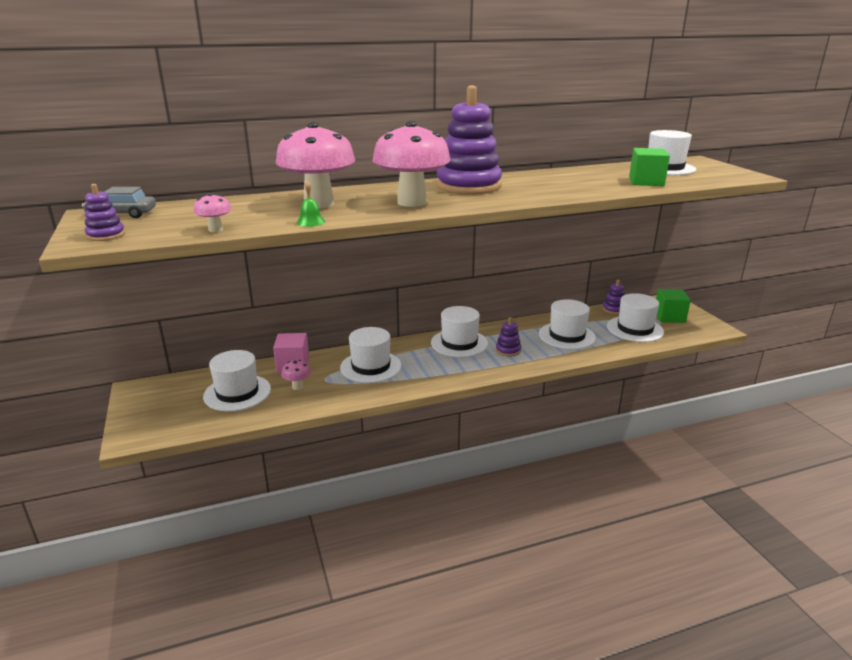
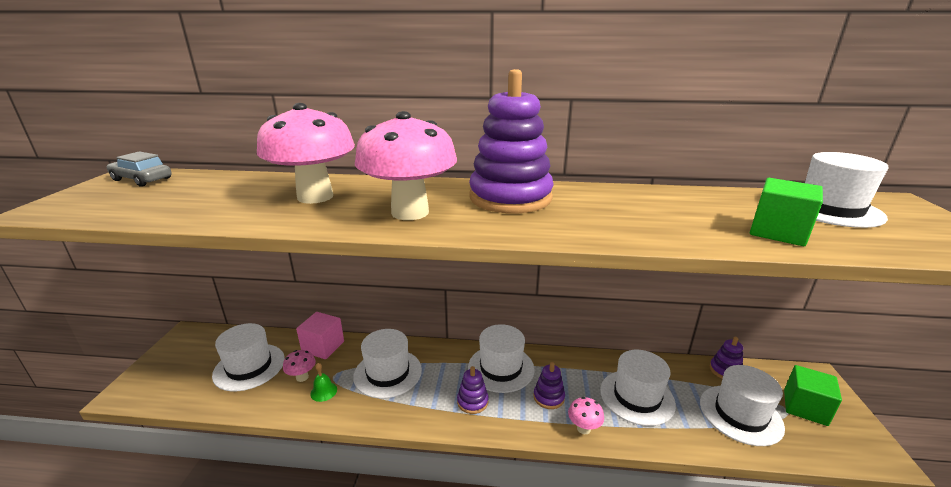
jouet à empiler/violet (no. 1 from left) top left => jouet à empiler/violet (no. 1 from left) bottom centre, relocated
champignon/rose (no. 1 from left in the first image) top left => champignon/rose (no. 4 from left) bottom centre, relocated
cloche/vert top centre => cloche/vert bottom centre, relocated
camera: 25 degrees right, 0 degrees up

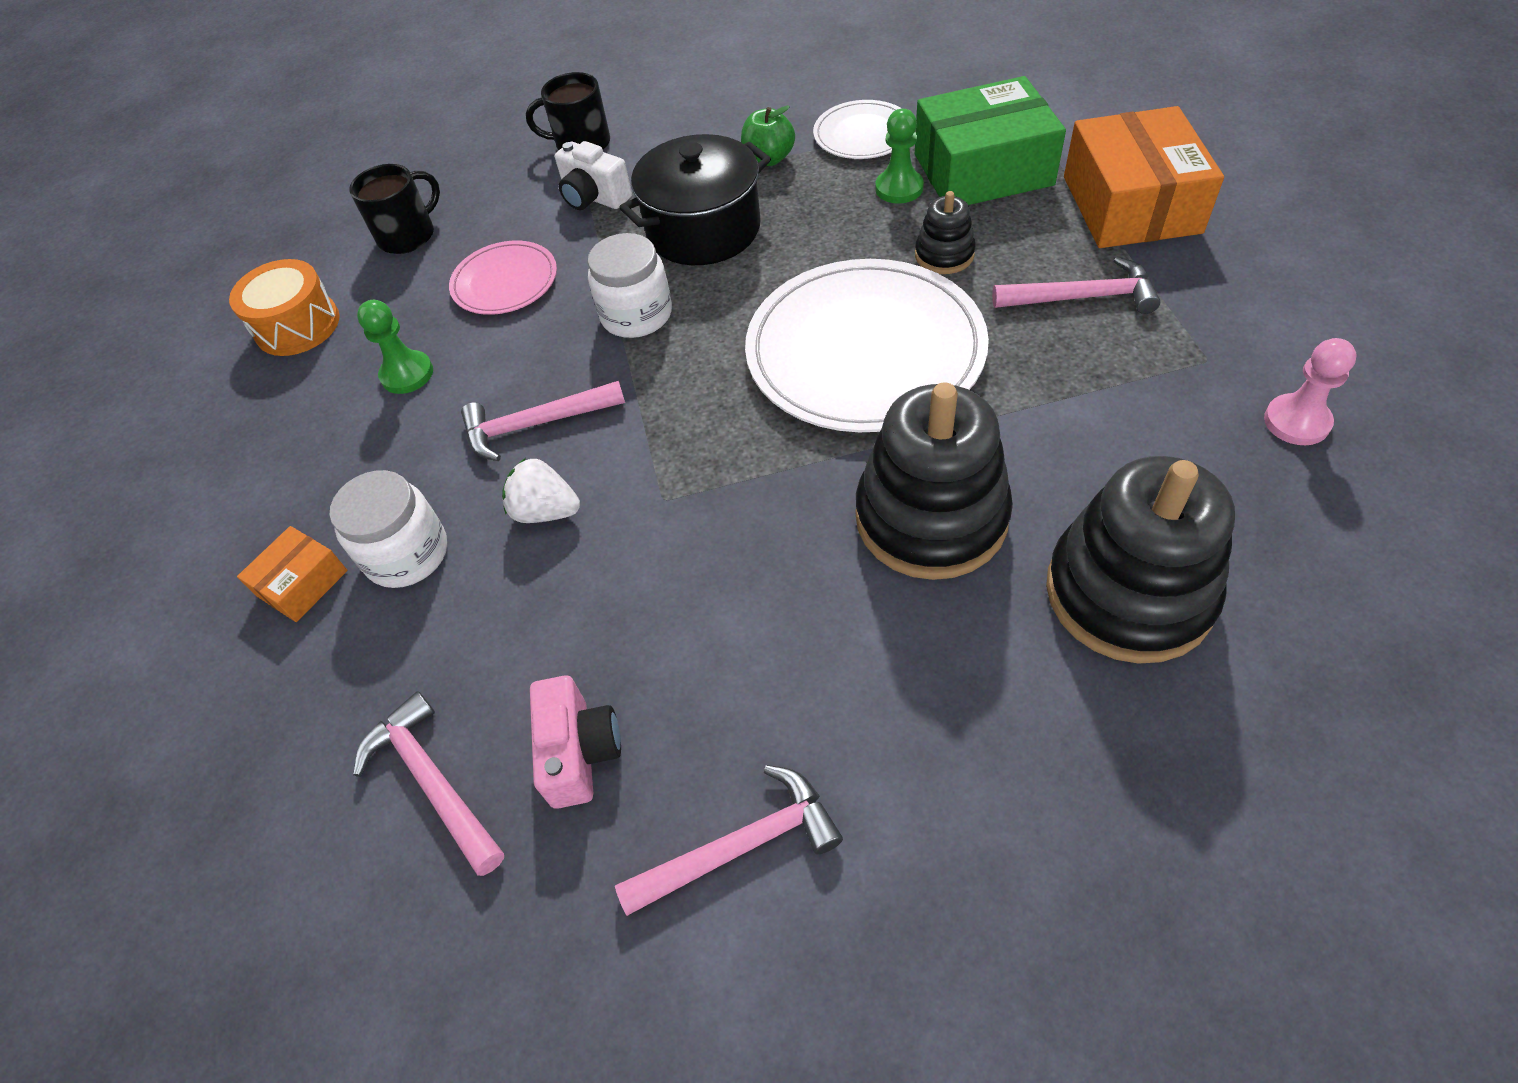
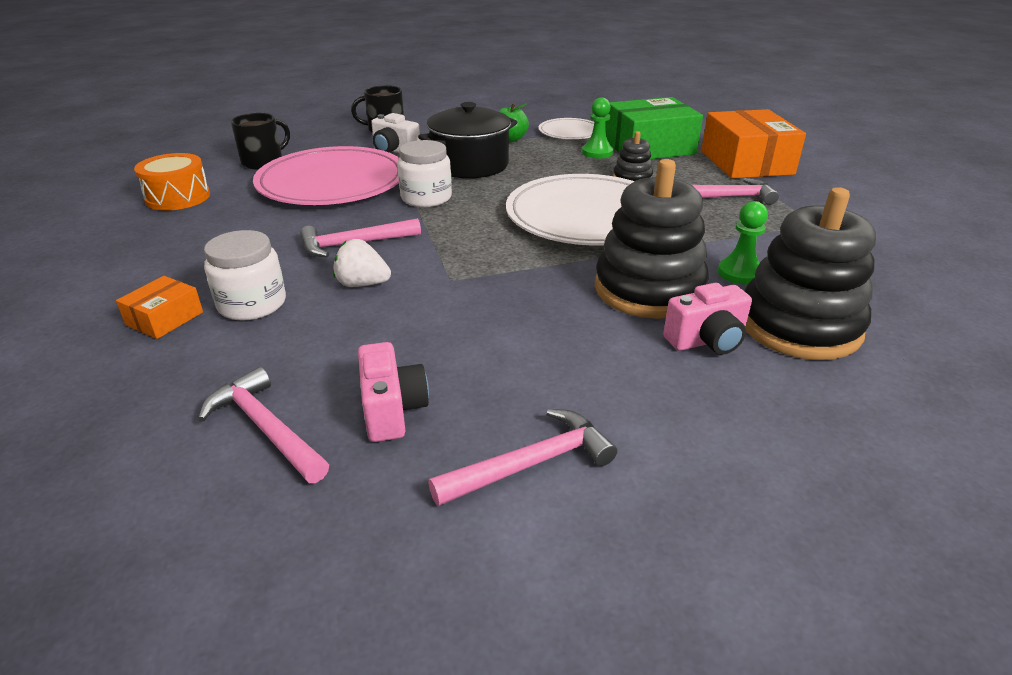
pion/rose middle right => nothing
nothing => appareil photo/rose (no. 2 from left) middle right
pion/vert (no. 1 from left in the first image) top left => pion/vert (no. 2 from left) middle right, relocated
assiette/rose top left, x1.97
camera: 10 degrees left, 20 degrees down

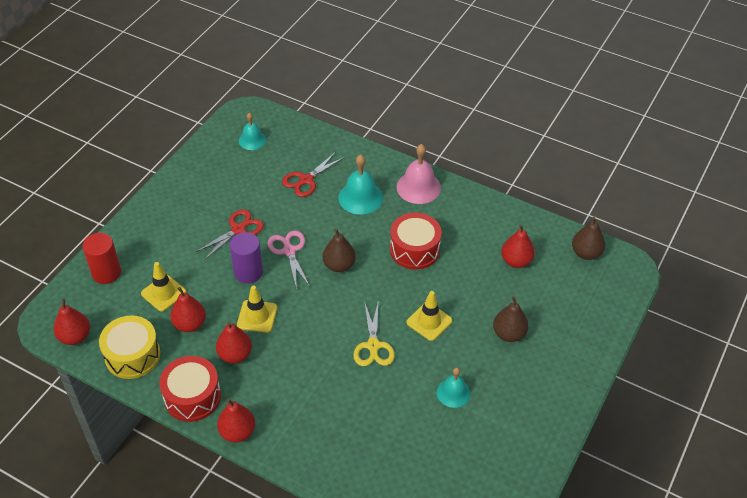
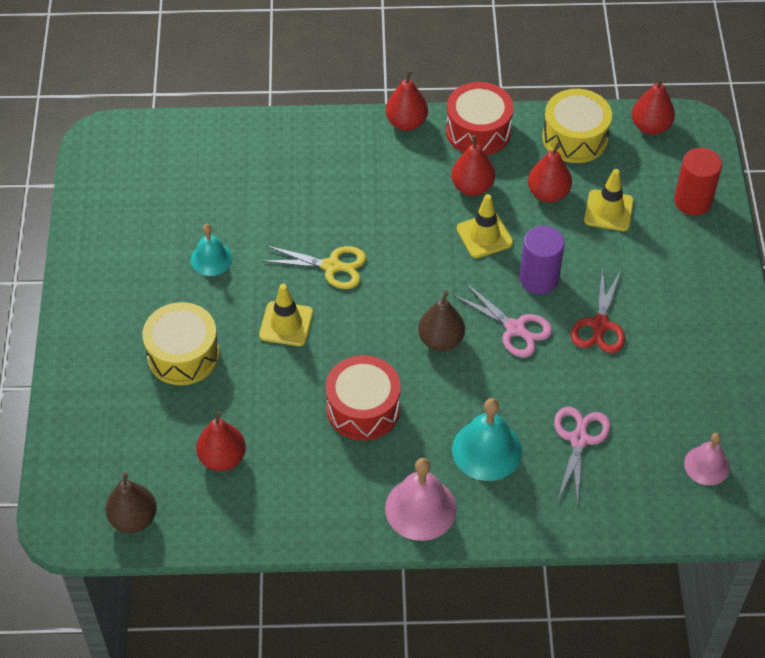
poire/marron (no. 2 from left) middle right => tambour/jaune (no. 1 from left) middle left
cloche/turquoise (no. 1 from left) top centre => cloche/rose (no. 2 from left) bottom right
ciseaux/rouge (no. 2 from left) centre => ciseaux/rose (no. 2 from left) bottom right
ciseaux/jaune bottom centre => ciseaux/jaune centre, 135 degrees clockwise
camera: 150 degrees right, 5 degrees up

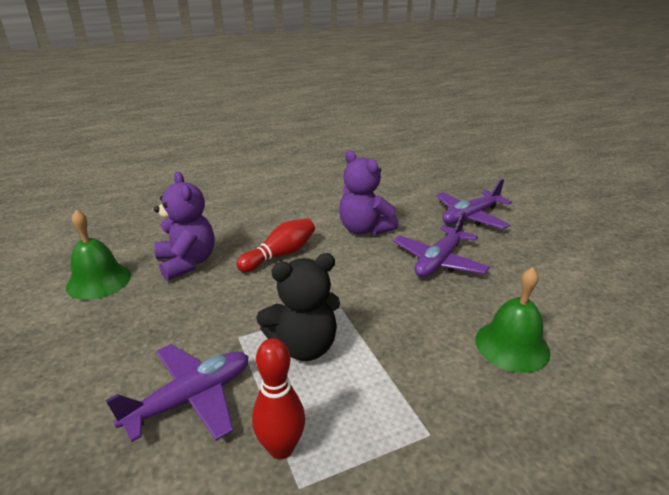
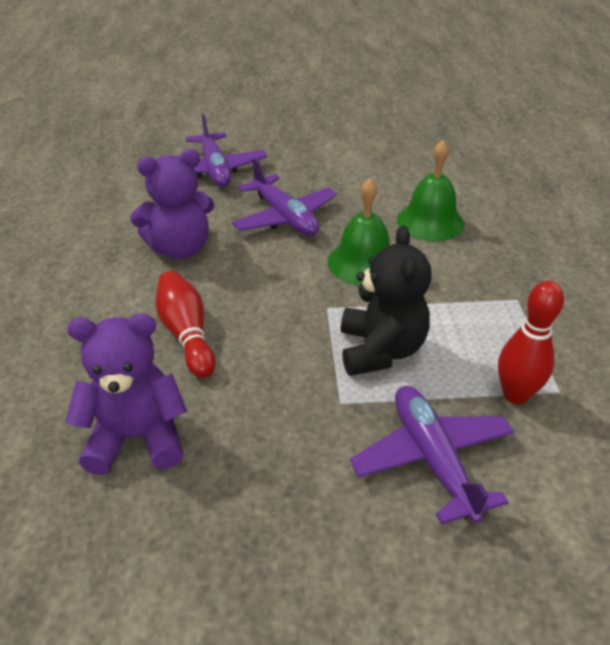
cloche/vert (no. 1 from left) middle left => cloche/vert (no. 1 from left) centre, relocated
camera: 70 degrees left, 10 degrees up

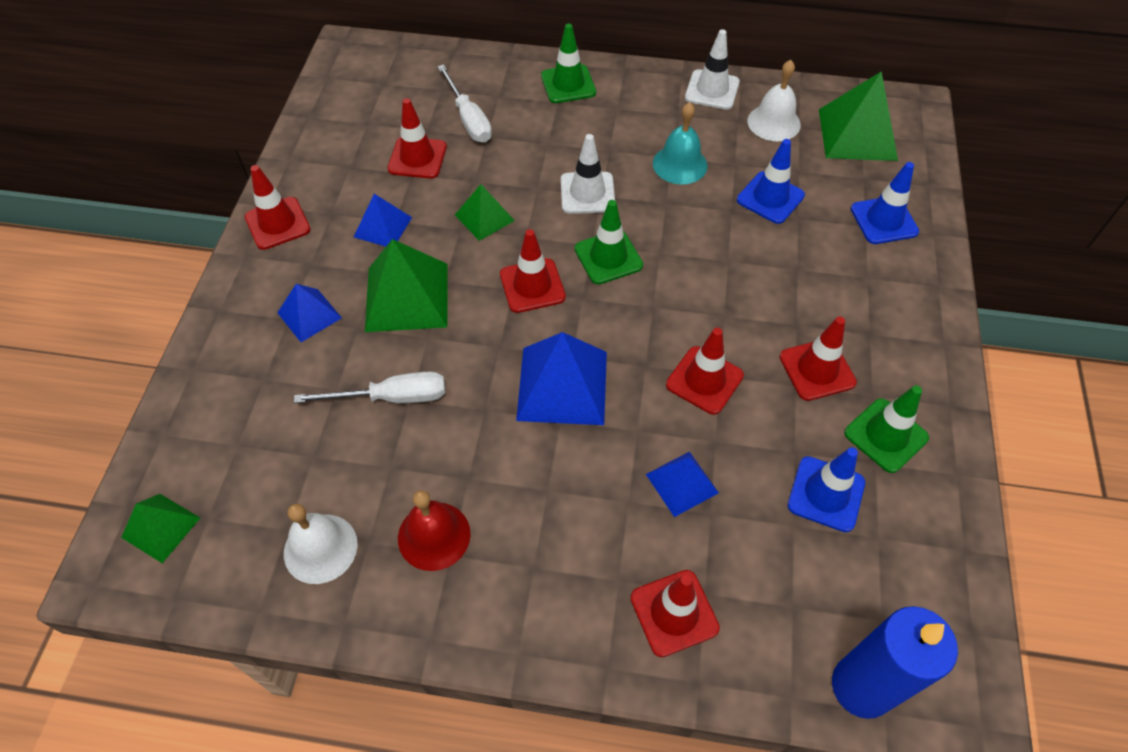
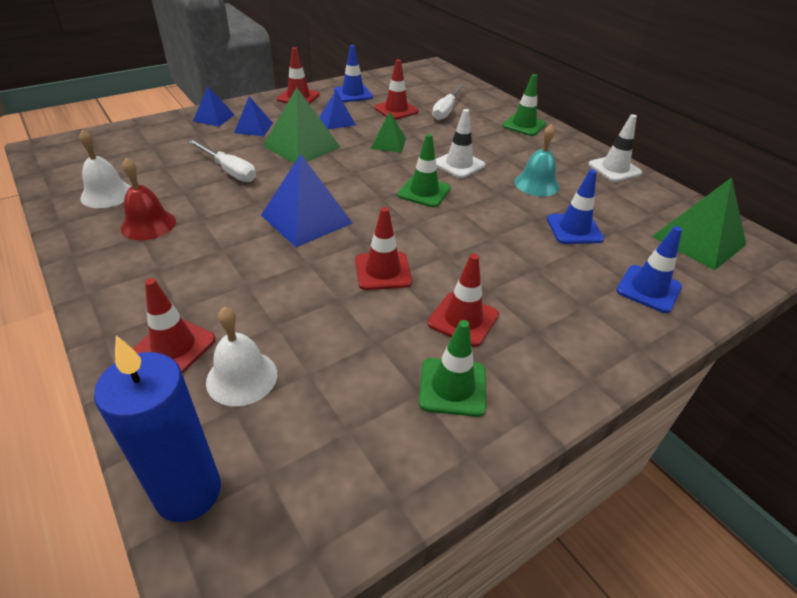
pyramide/vert (no. 1 from left) bottom left => nothing
cône de chantier/rouge (no. 3 from left) centre => nothing
pyramide/bleu (no. 4 from left in the first image) centre => pyramide/bleu (no. 1 from left) top left, relocated
cloche/blanc (no. 2 from left) top right => cloche/blanc (no. 2 from left) middle left, relocated
cône de chantier/bleu (no. 2 from left in the first image) middle right => cône de chantier/bleu (no. 1 from left) top centre, relocated
camera: 45 degrees right, 15 degrees down

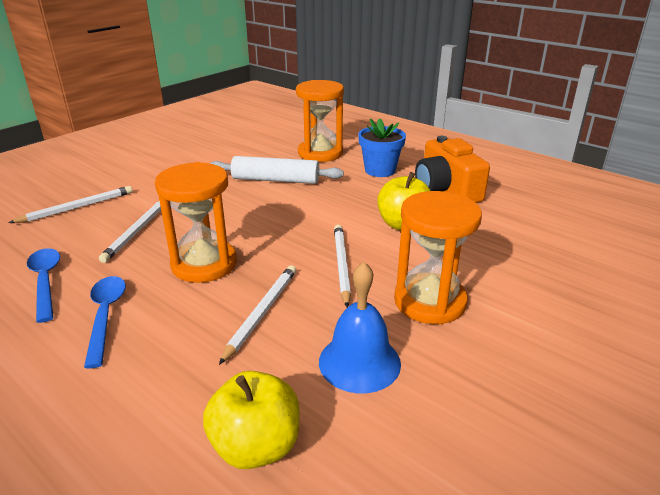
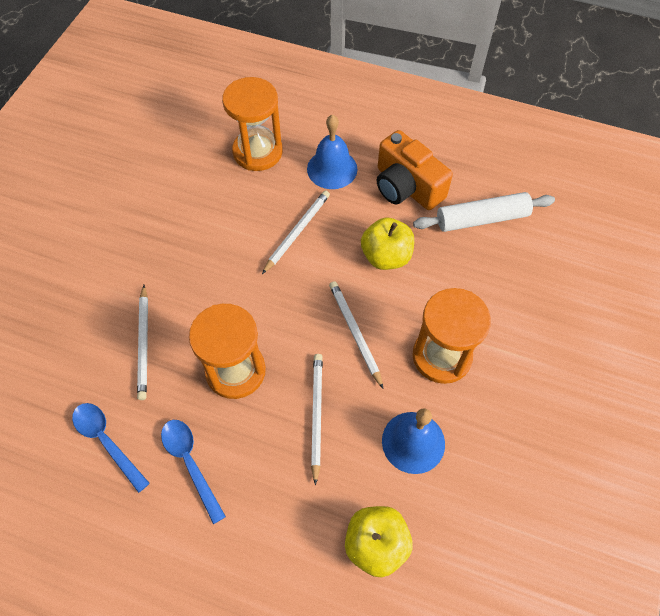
crayon/blanc (no. 1 from left in the first image) middle left => crayon/blanc (no. 2 from left) centre, relocated
rouleau à pâtisserie/blanc centre => rouleau à pâtisserie/blanc middle right, relocated
pot de fleurs/bleu top centre => cloche/bleu (no. 1 from left) top centre
camera: 20 degrees left, 30 degrees up

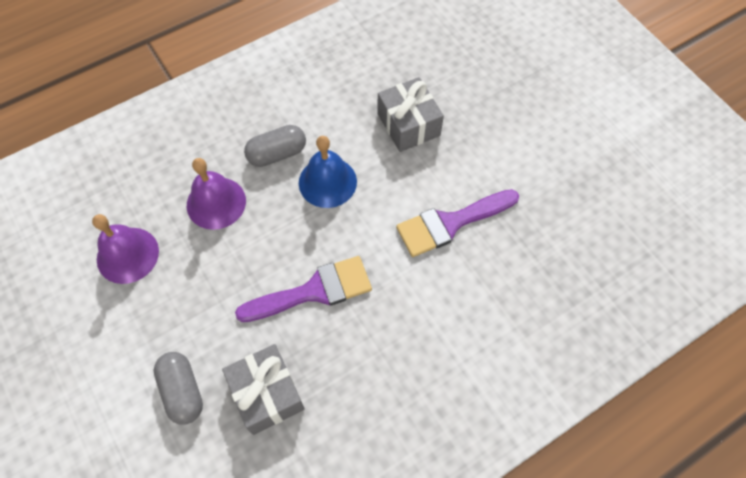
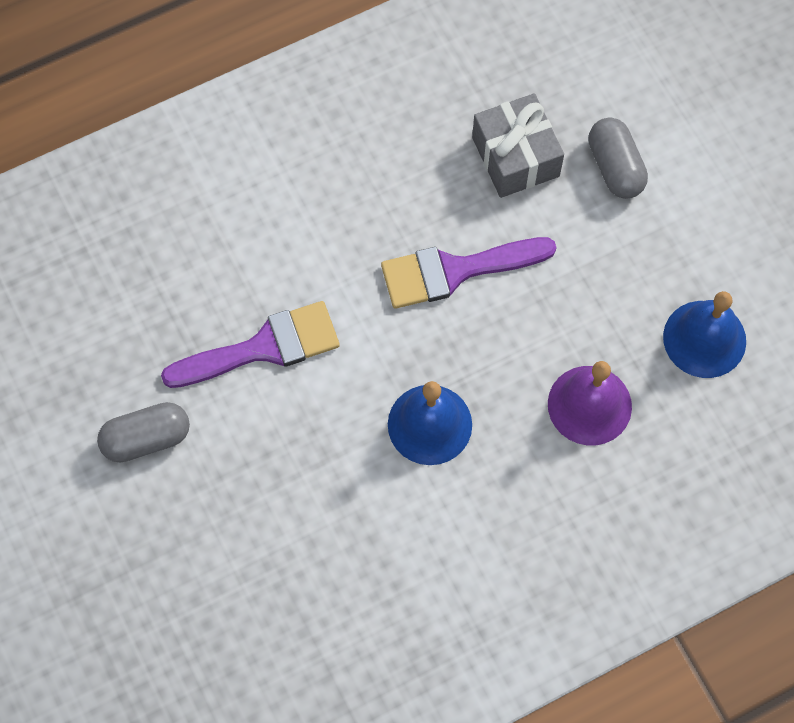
cadeau/gris (no. 2 from left) top centre => nothing
gélule/gris (no. 2 from left in the first image) top centre => gélule/gris (no. 1 from left) middle left, relocated
cloche/violet (no. 1 from left) middle left => cloche/bleu (no. 2 from left) middle right
camera: 175 degrees left, 5 degrees up

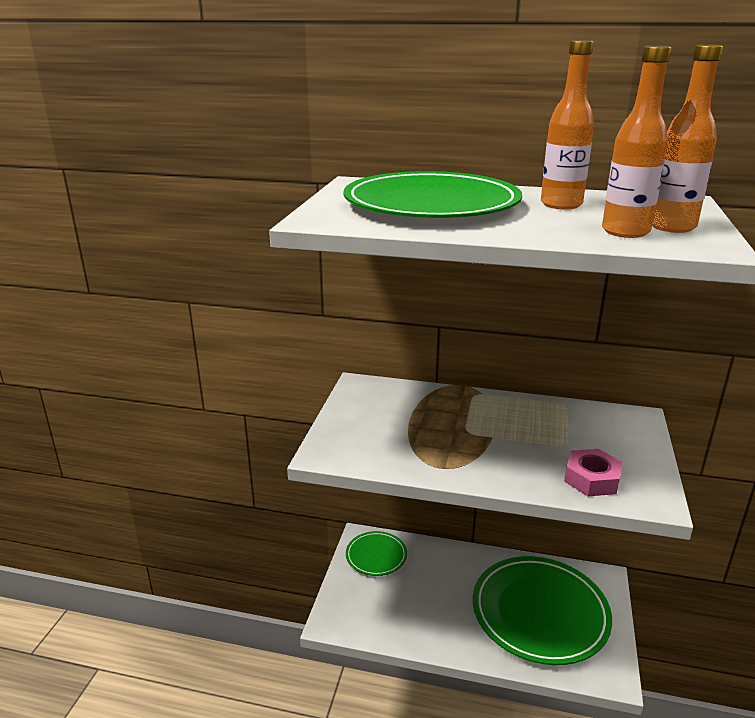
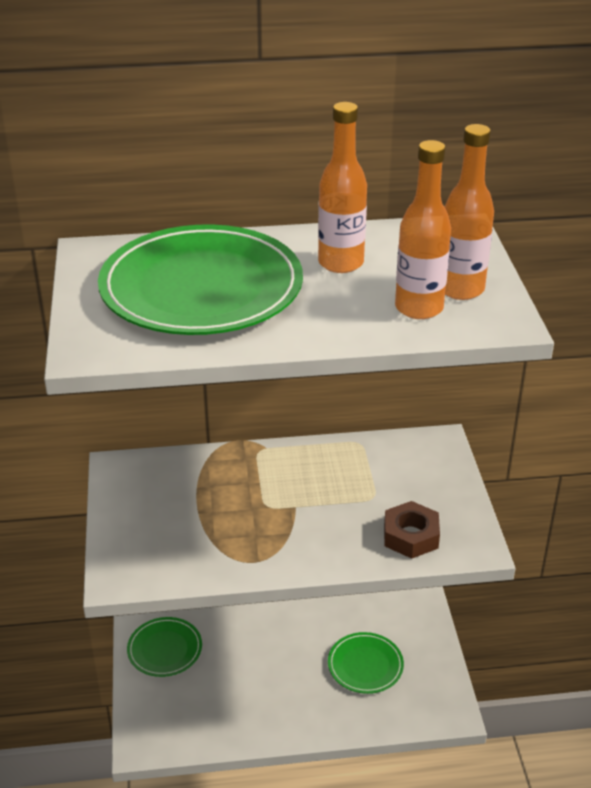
écrou/rose middle right => écrou/marron bottom right
assiette/vert (no. 3 from left) bottom right => assiette/vert (no. 3 from left) bottom centre, x0.50
camera: 20 degrees left, 10 degrees up

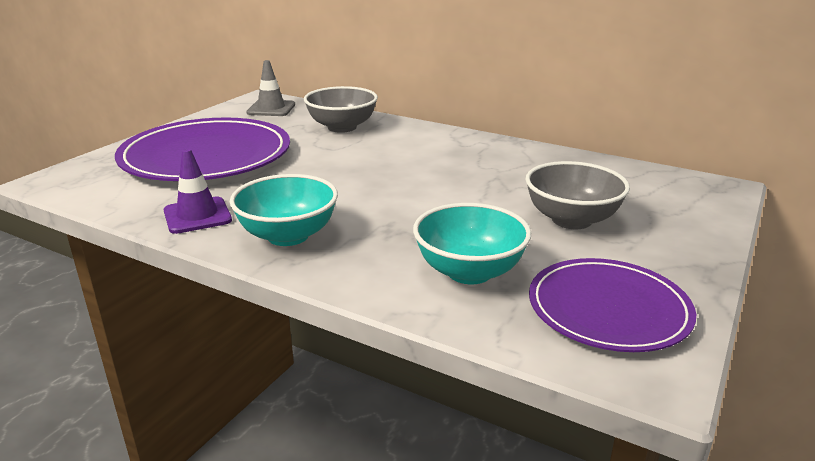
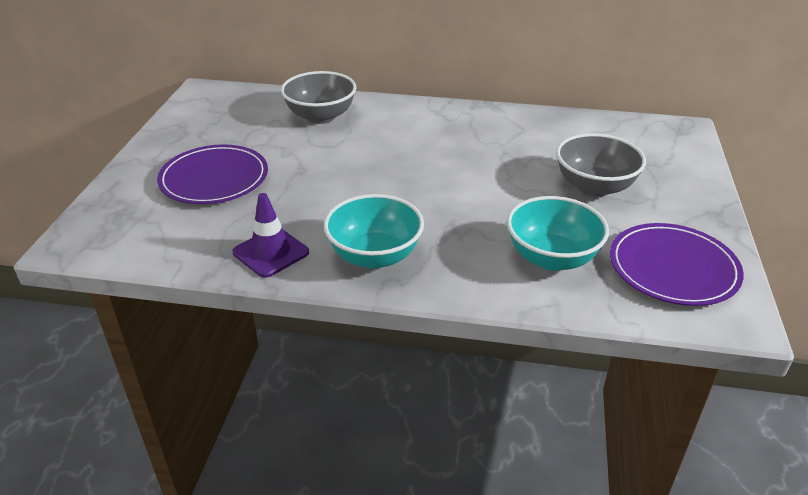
cône de chantier/gris top left => nothing
assiette/violet (no. 1 from left) top left => assiette/violet (no. 1 from left) middle left, x0.62
camera: 20 degrees left, 10 degrees up

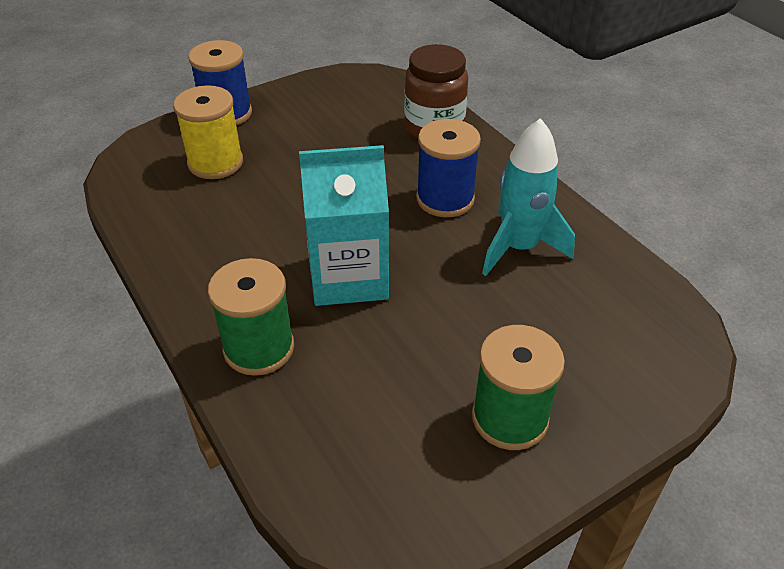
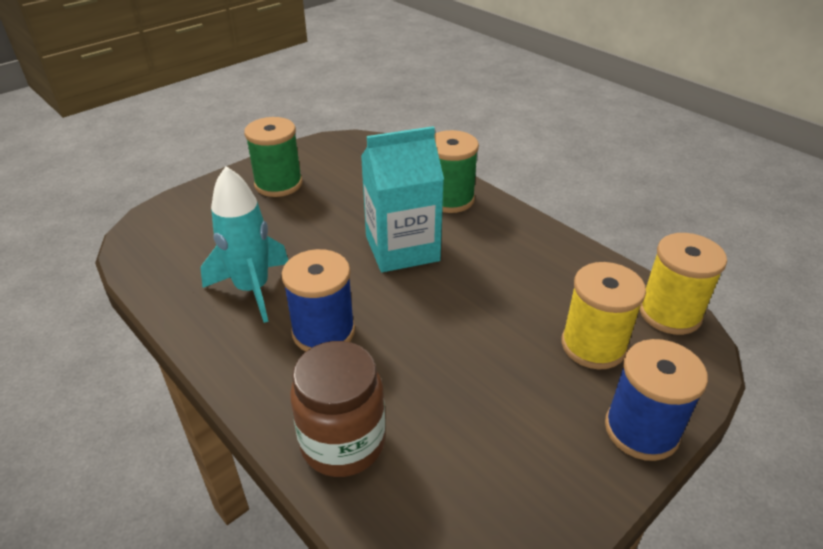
nothing => bobine/jaune (no. 2 from left) middle right
camera: 170 degrees right, 5 degrees down

